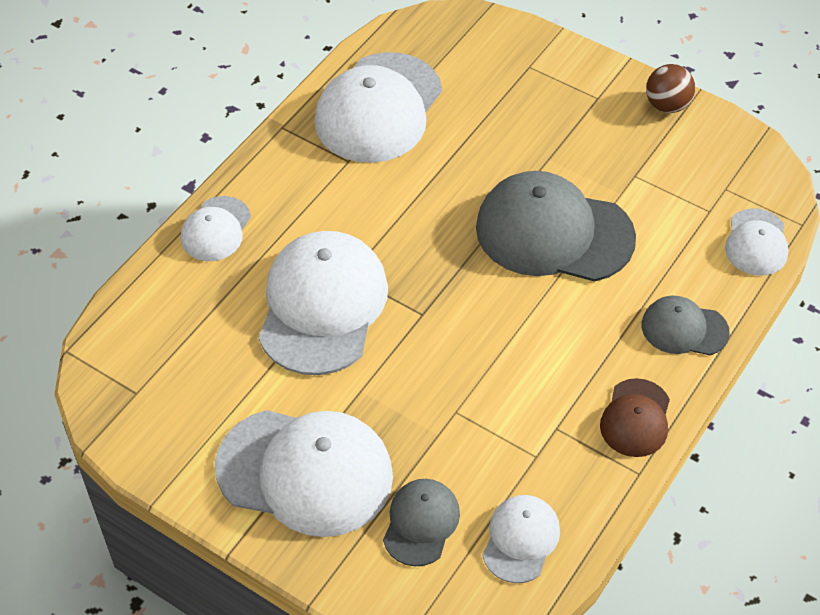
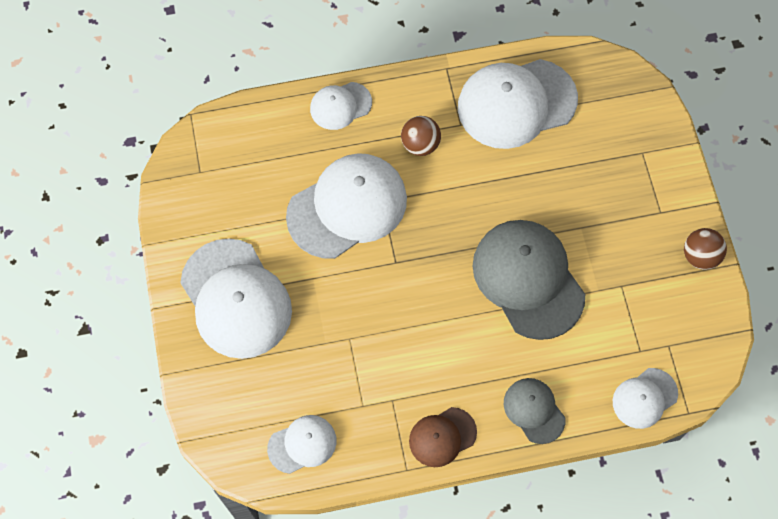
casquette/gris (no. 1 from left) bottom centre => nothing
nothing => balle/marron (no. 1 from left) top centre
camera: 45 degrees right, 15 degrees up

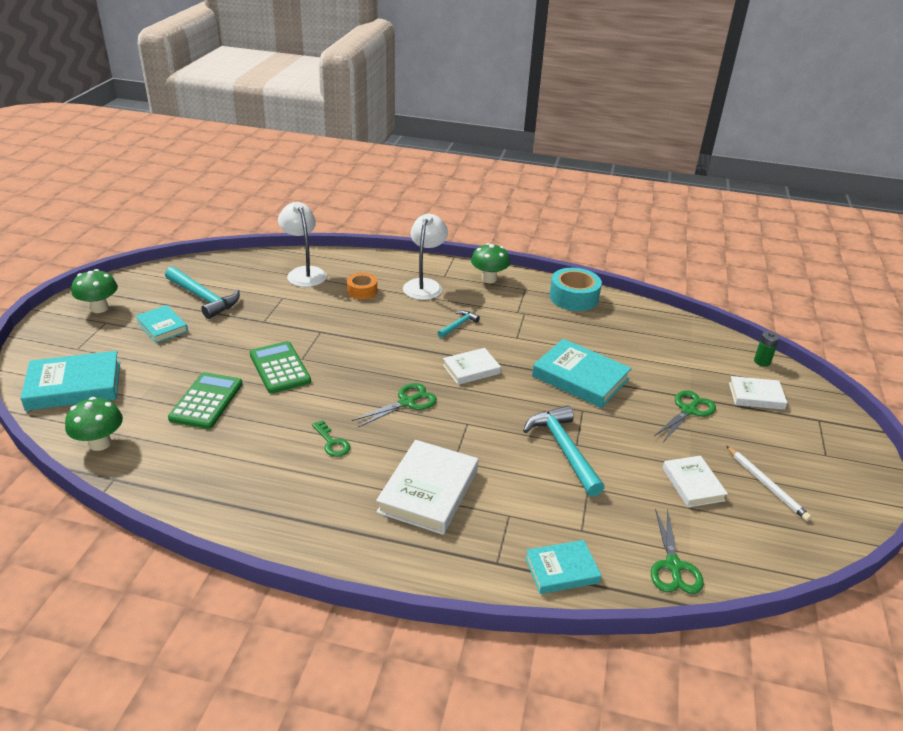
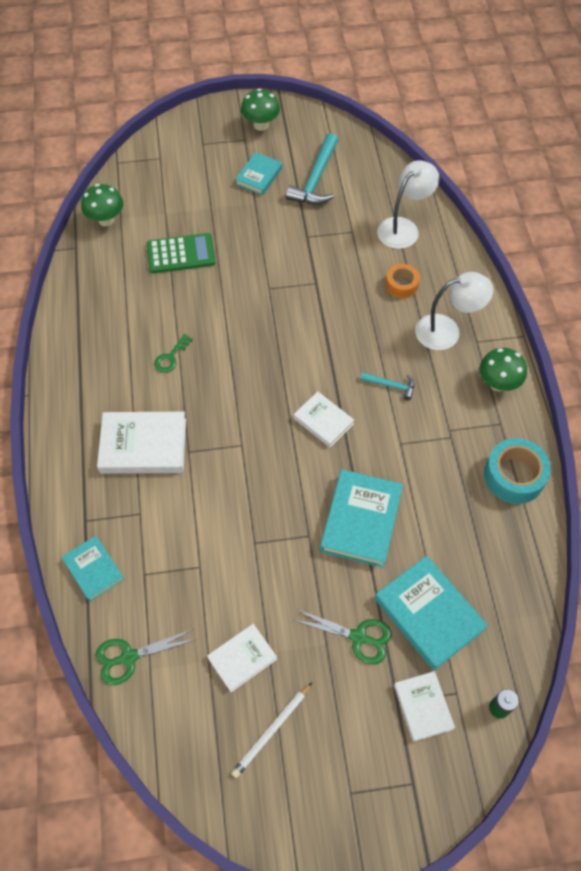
calculatrice/vert (no. 2 from left) middle left => nothing
ciseaux/vert (no. 1 from left) centre => nothing
marteau/turquoise (no. 3 from left) centre => nothing
livre/turquoise (no. 1 from left in the first image) middle left => livre/turquoise (no. 4 from left) bottom right, relocated
camera: 70 degrees right, 25 degrees up

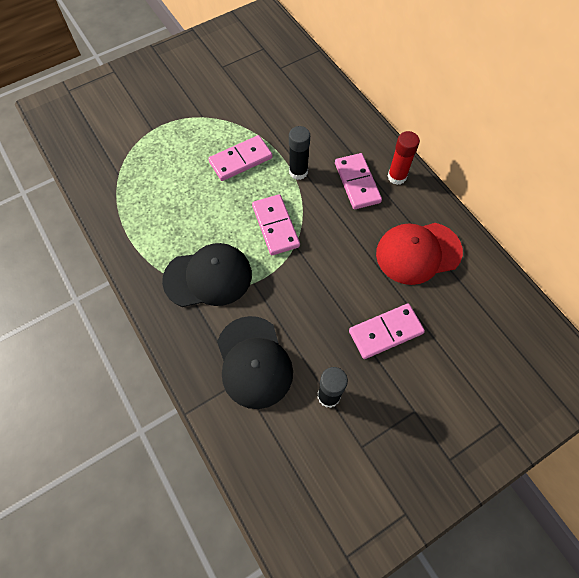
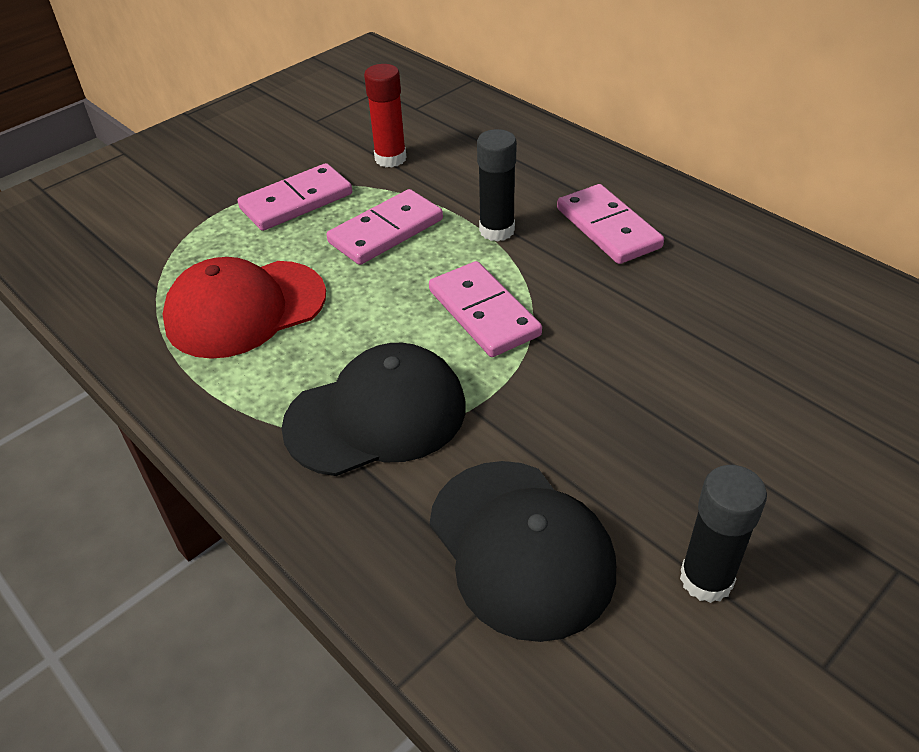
domino/rose (no. 4 from left in the first image) middle right => domino/rose (no. 1 from left) top left, relocated
casquette/rouge middle right => casquette/rouge middle left, relocated
bâton de colle/rouge top right => bâton de colle/rouge top centre, relocated
camera: 10 degrees left, 20 degrees down

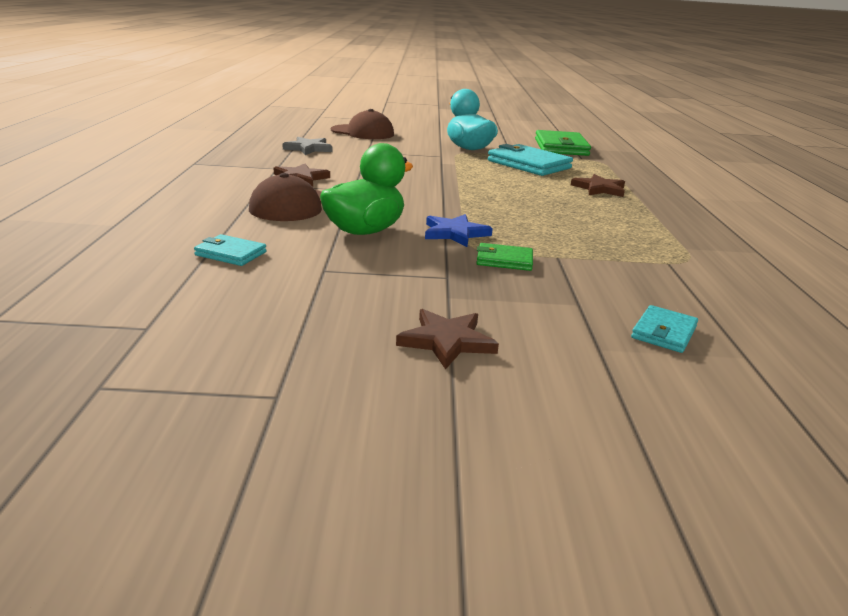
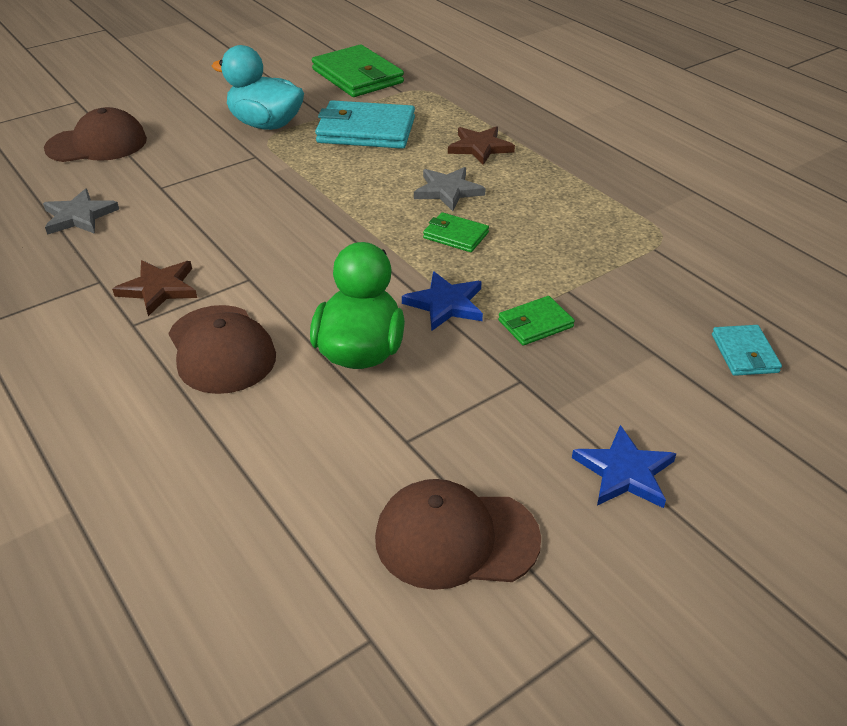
portefeuille/turquoise (no. 1 from left) middle left => nothing
nothing => casquette/marron (no. 3 from left) bottom centre
nothing => étoile/gris (no. 2 from left) top centre
nothing => portefeuille/vert (no. 2 from left) top centre
étoile/marron (no. 2 from left) centre => étoile/bleu (no. 2 from left) middle right
camera: 35 degrees left, 15 degrees up

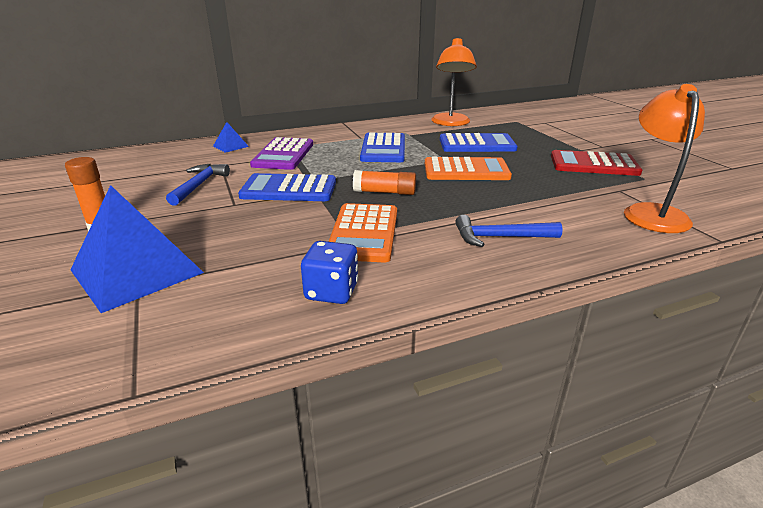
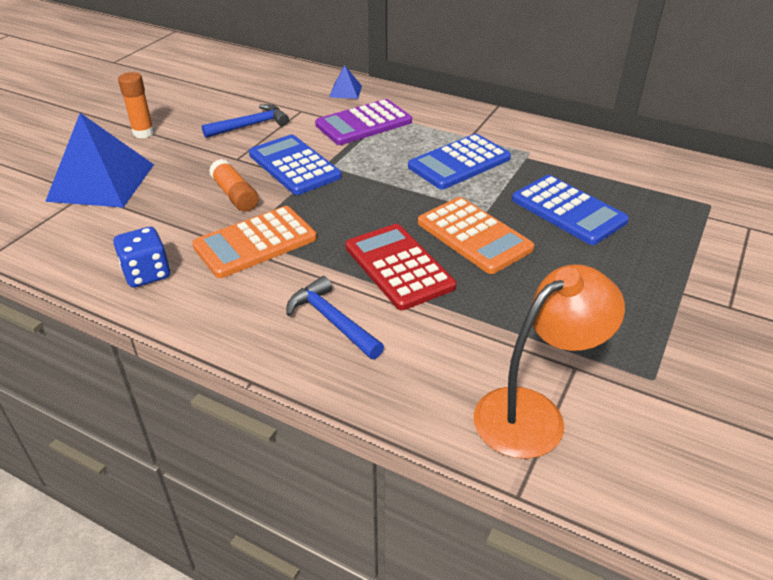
lampe/orange (no. 1 from left) top centre => nothing
bâton de colle/orange (no. 2 from left) centre => bâton de colle/orange (no. 2 from left) top left, relocated
calculatrice/rouge top right => calculatrice/rouge centre, relocated
camera: 50 degrees right, 10 degrees up

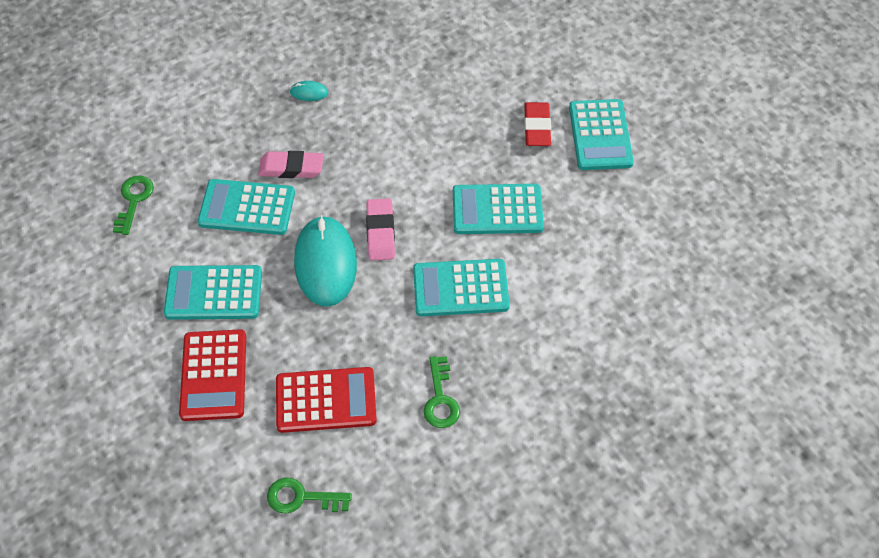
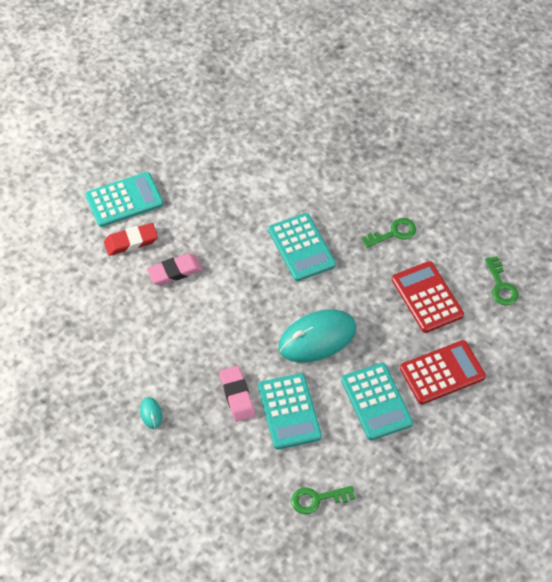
calculatrice/turquoise (no. 4 from left) centre => nothing
gomme/rose (no. 2 from left in the first image) centre => gomme/rose (no. 1 from left) middle left, relocated
camera: 110 degrees left, 0 degrees up

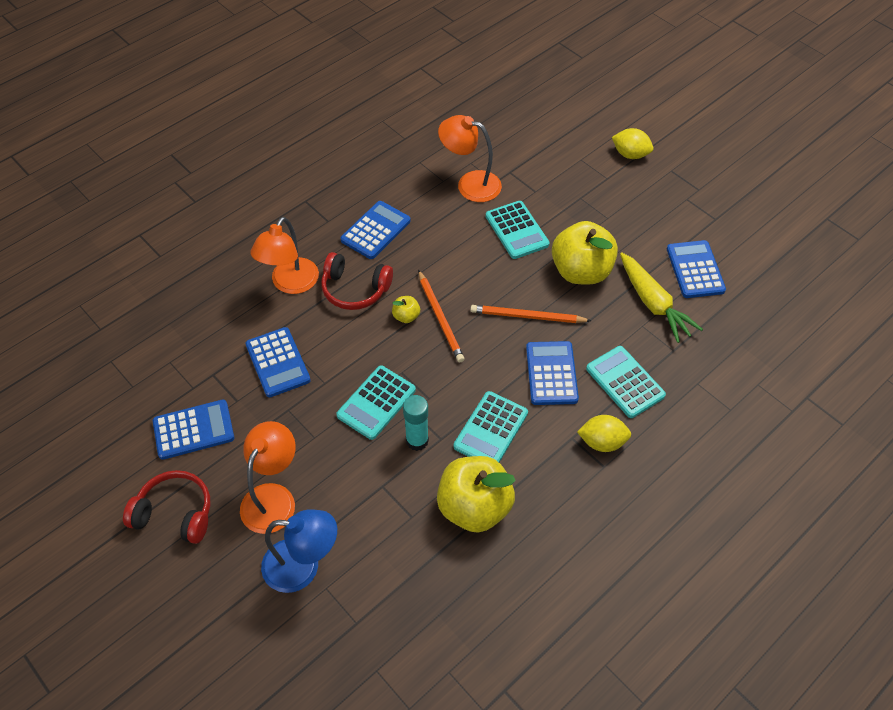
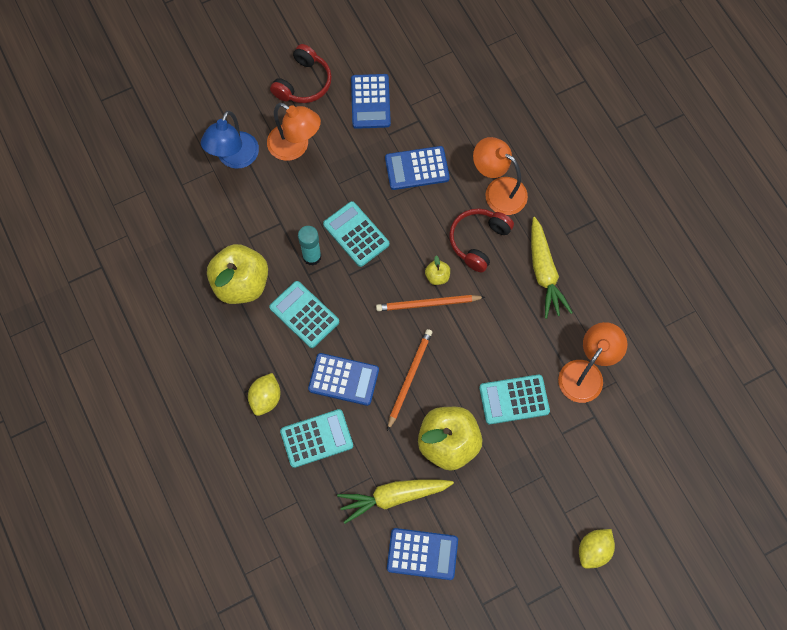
calculatrice/bleu (no. 3 from left) top centre => carotte/jaune (no. 2 from left) middle right
camera: 105 degrees right, 15 degrees up

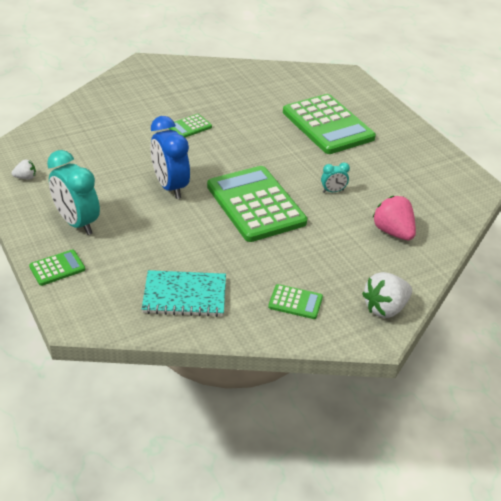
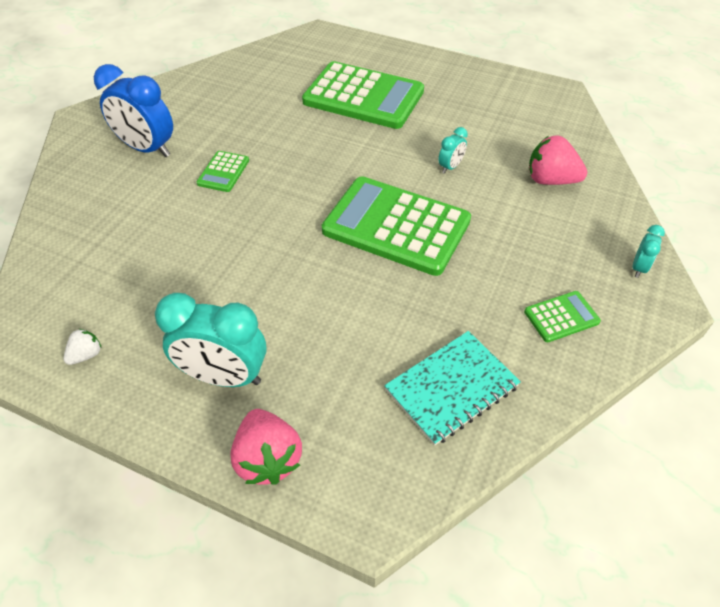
réveil/bleu top centre => réveil/bleu top left, relocated
calculatrice/vert (no. 1 from left) middle left => fraise/rose (no. 1 from left) bottom centre
fraise/blanc (no. 2 from left) middle right => réveil/turquoise (no. 3 from left) middle right
camera: 35 degrees left, 10 degrees up

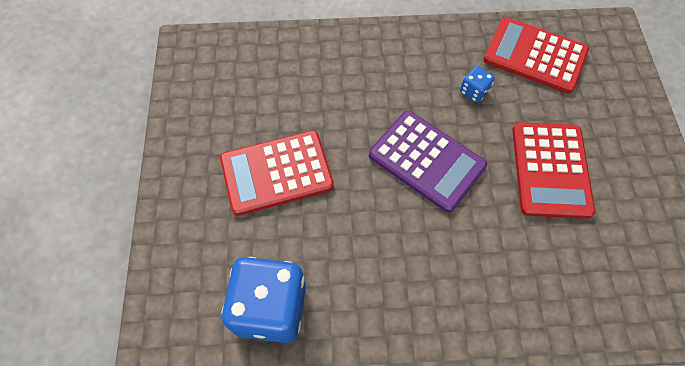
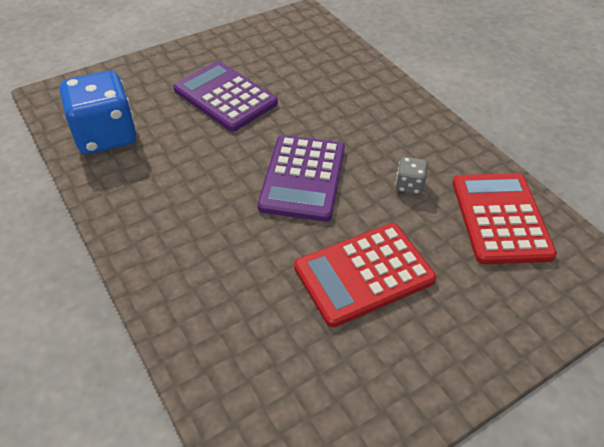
calculatrice/rouge (no. 1 from left) centre => calculatrice/violet (no. 1 from left) top centre
dé/bleu (no. 2 from left) top right => dé/gris middle right
camera: 60 degrees right, 15 degrees down

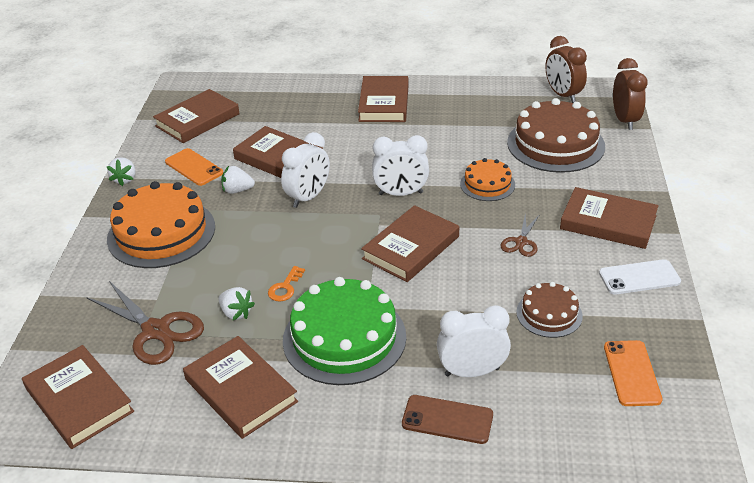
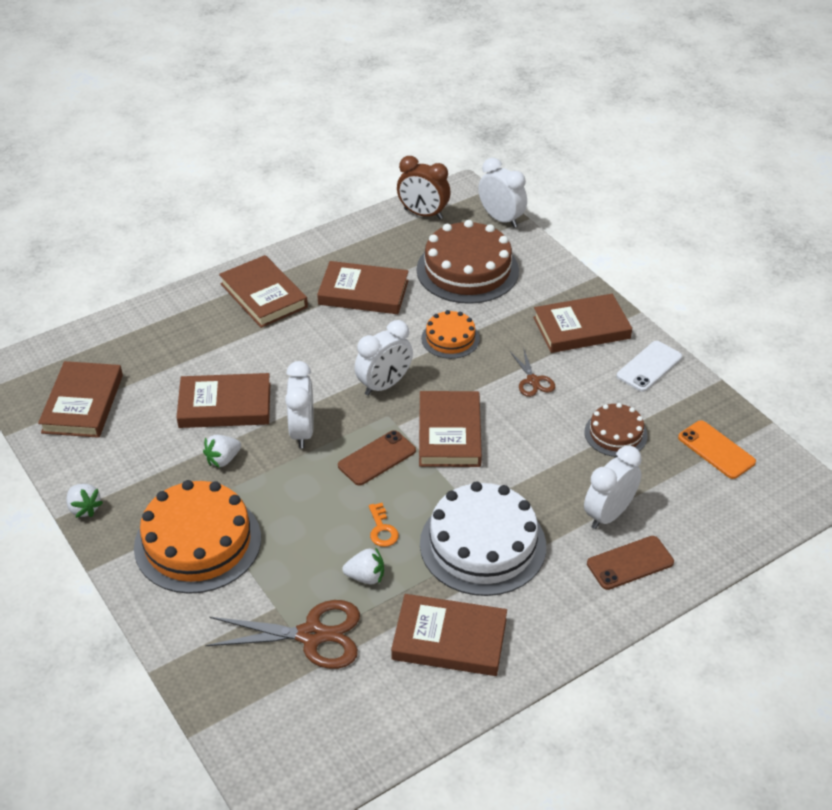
téléphone/orange (no. 1 from left) middle left => nothing
nothing => téléphone/marron (no. 1 from left) centre
livre/marron (no. 1 from left in the first image) bottom left => livre/marron (no. 4 from left) centre, relocated
gâteau/vert bottom centre => gâteau/blanc centre
réveil/marron (no. 2 from left) top right => réveil/blanc (no. 3 from left) top centre
camera: 40 degrees left, 5 degrees up

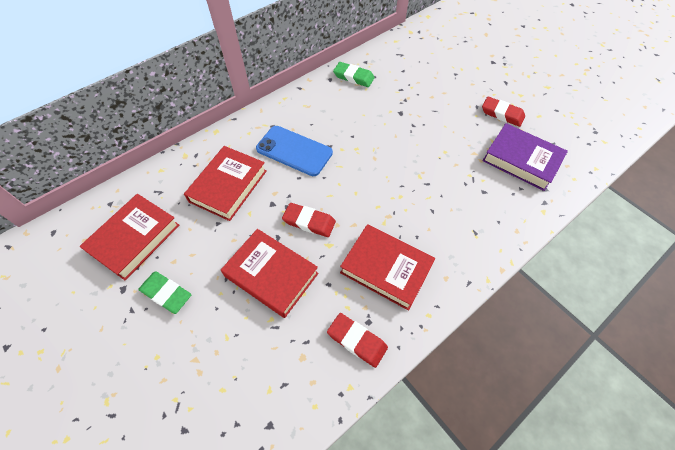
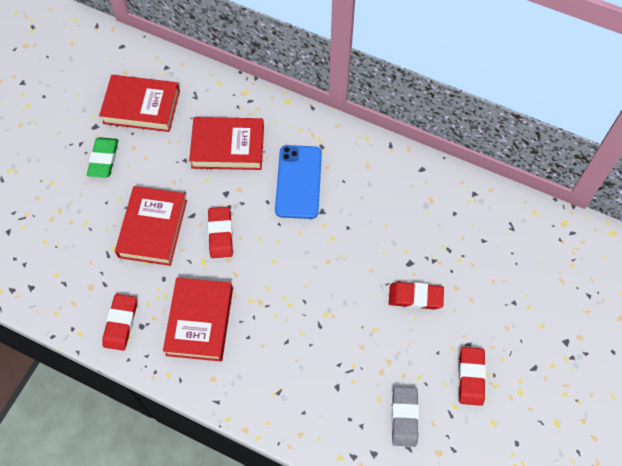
gomme/vert (no. 2 from left) top centre => nothing
nothing => gomme/rouge (no. 3 from left) middle right
livre/violet middle right => gomme/gris bottom centre
camera: 65 degrees right, 5 degrees up

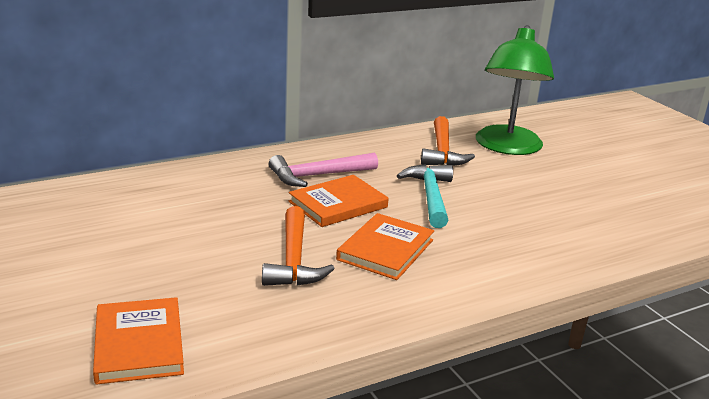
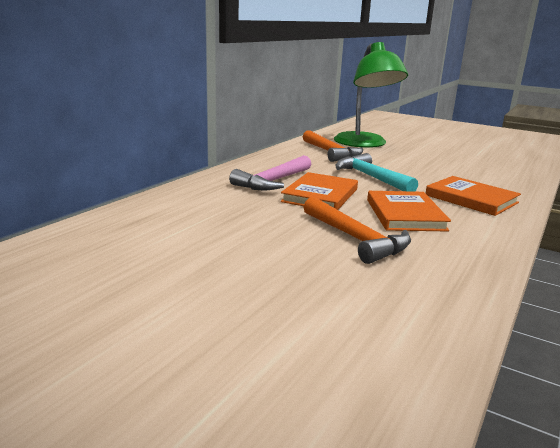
livre/orange (no. 1 from left in the first image) bottom left => livre/orange (no. 3 from left) middle right, relocated
camera: 30 degrees left, 5 degrees down

